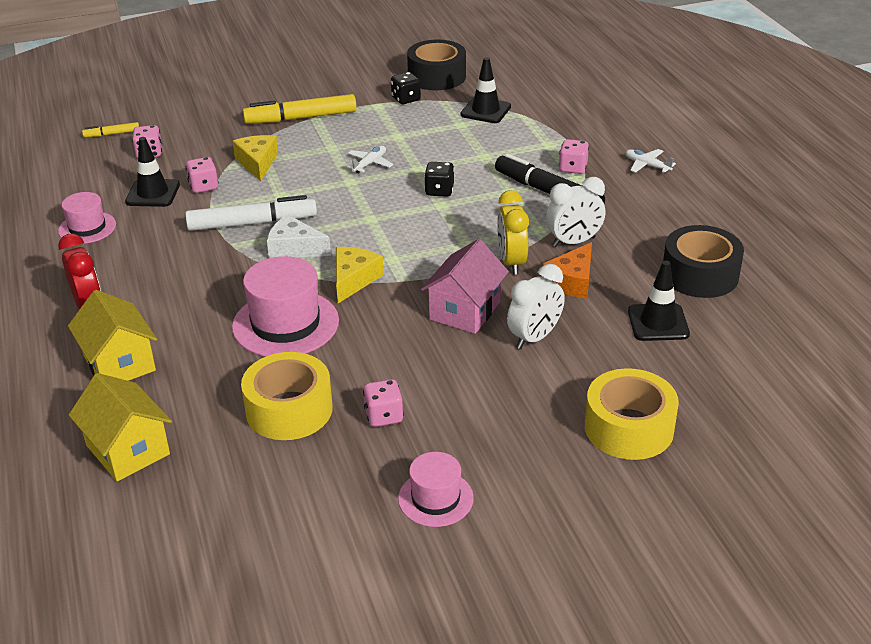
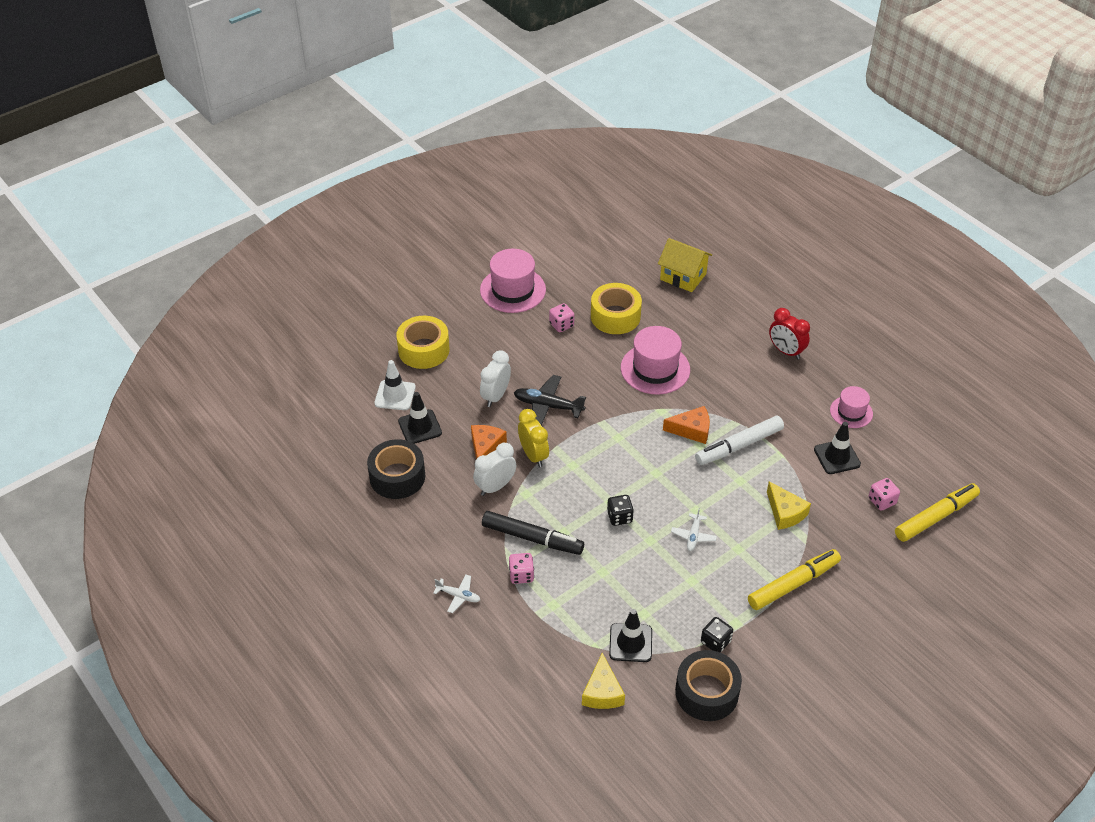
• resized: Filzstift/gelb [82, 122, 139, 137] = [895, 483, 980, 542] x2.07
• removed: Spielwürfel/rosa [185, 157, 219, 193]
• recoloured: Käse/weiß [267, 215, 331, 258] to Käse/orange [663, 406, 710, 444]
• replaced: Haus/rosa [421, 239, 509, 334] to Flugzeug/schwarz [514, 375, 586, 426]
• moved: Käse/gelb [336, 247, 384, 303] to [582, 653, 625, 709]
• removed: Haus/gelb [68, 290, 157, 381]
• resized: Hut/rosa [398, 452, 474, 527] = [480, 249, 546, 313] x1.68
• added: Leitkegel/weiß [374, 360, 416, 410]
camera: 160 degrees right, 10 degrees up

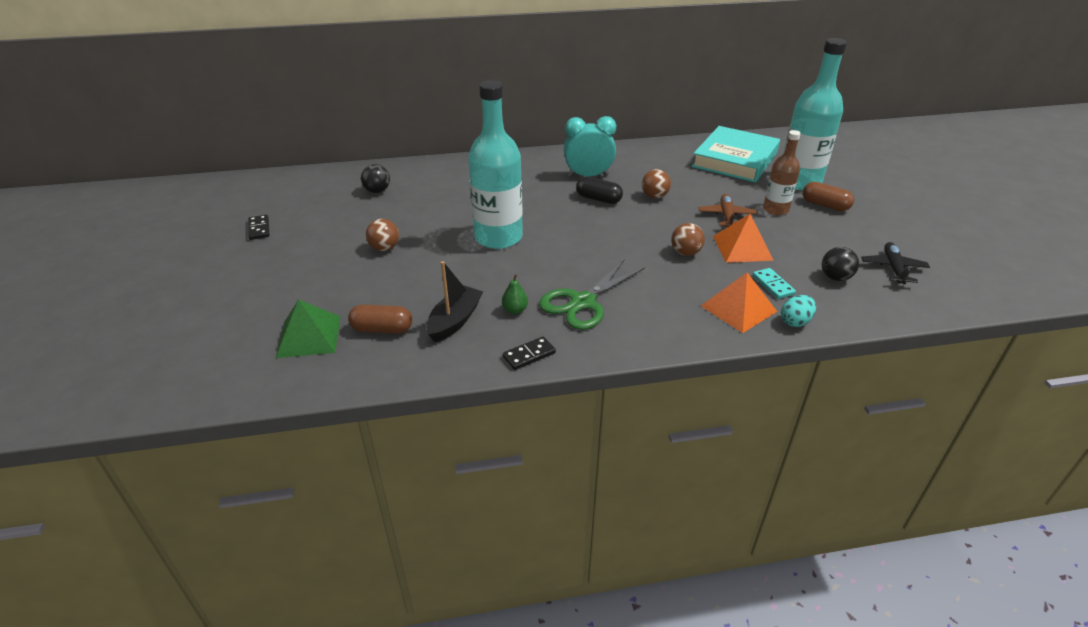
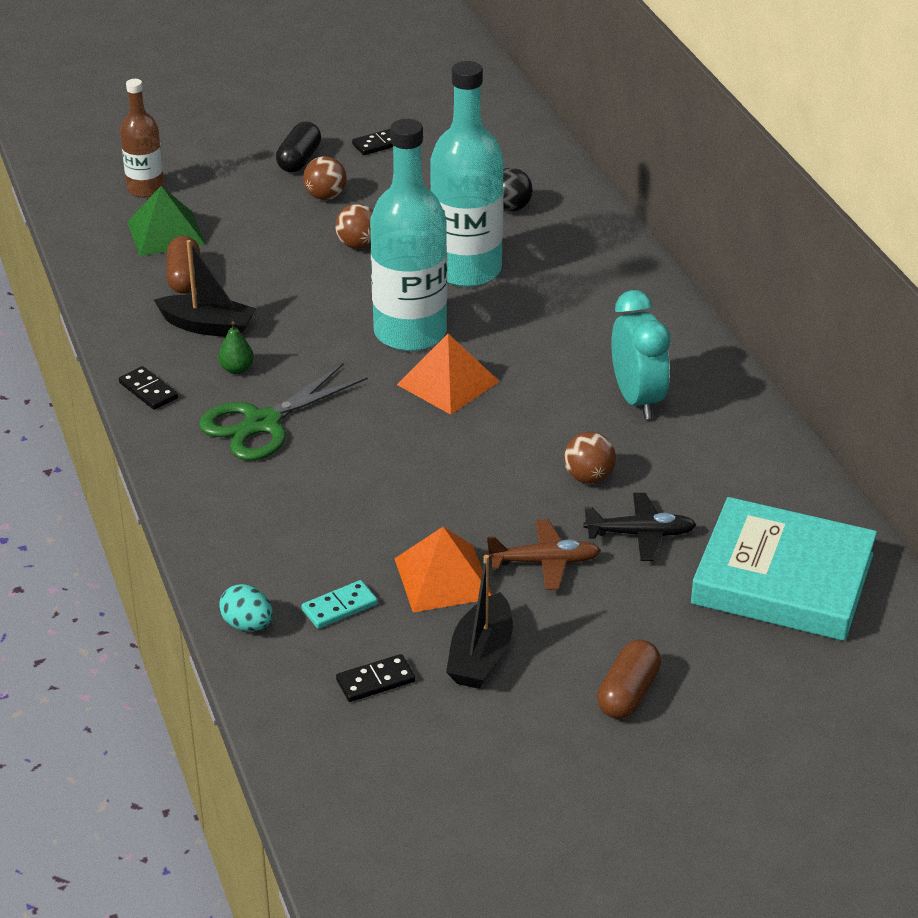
• moved: Flasche/türkis [783, 38, 847, 190] to [430, 61, 504, 287]
• moved: Flasche/braun [763, 130, 801, 215] to [120, 79, 164, 197]
• moved: Kapsel/schwarz [576, 176, 623, 204] to [276, 122, 321, 172]
• moved: Ball/braun [671, 223, 705, 256] to [303, 156, 347, 200]
• moved: Flugzeug/schwarz [861, 242, 930, 284] to [584, 493, 696, 561]
• replaced: Ball/schwarz [822, 247, 859, 281] to Dominostein/schwarz [336, 654, 415, 702]
• turned: Schere/grün [539, 259, 645, 330] = [199, 363, 368, 461] 75 degrees counterclockwise
• moved: Pyramide/orange [701, 272, 777, 333] to [397, 334, 500, 415]
• added: Boot/schwarz [446, 555, 513, 689]
camera: 80 degrees right, 0 degrees up

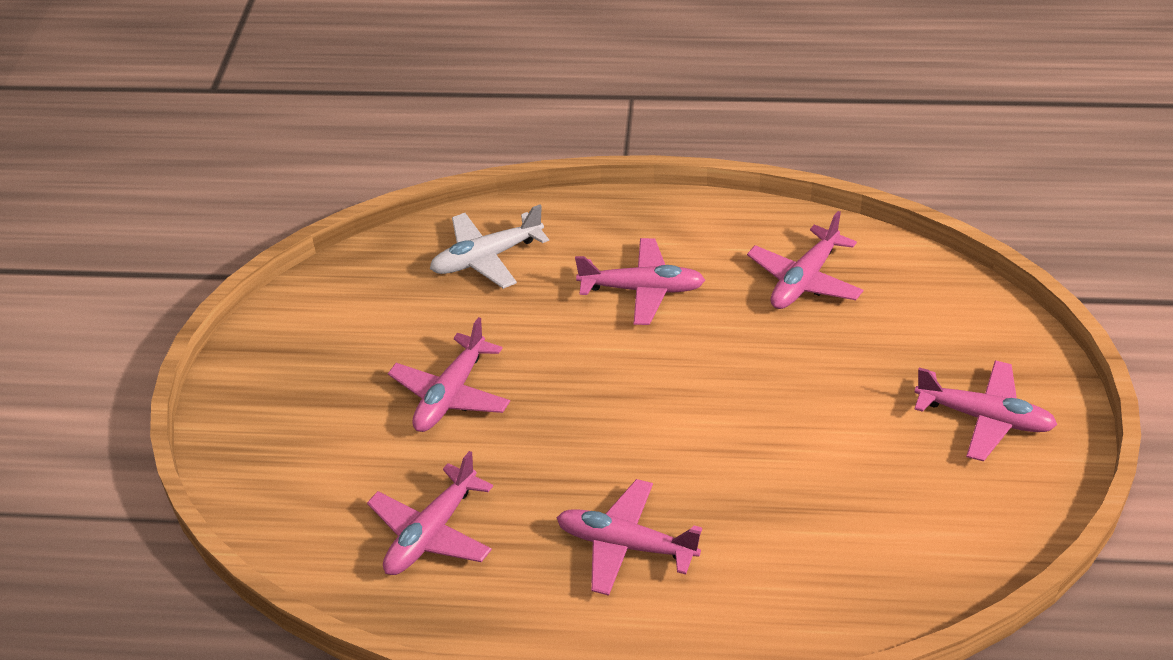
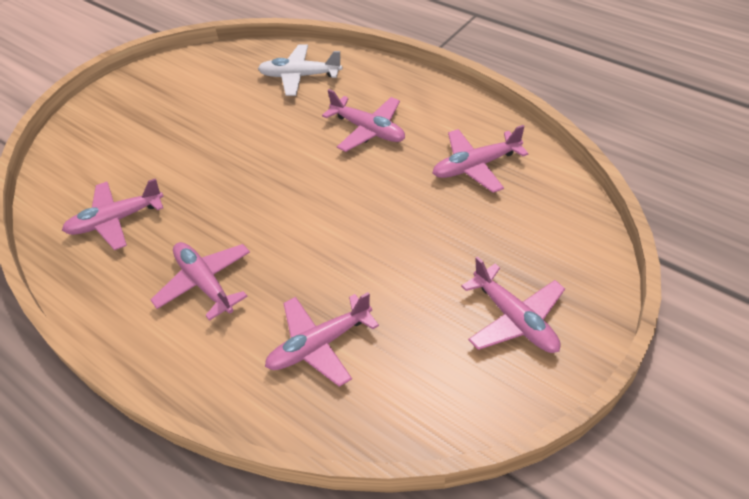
• moved: Flugzeug/rosa [388, 317, 510, 432] to [265, 292, 379, 387]
camera: 35 degrees right, 5 degrees up

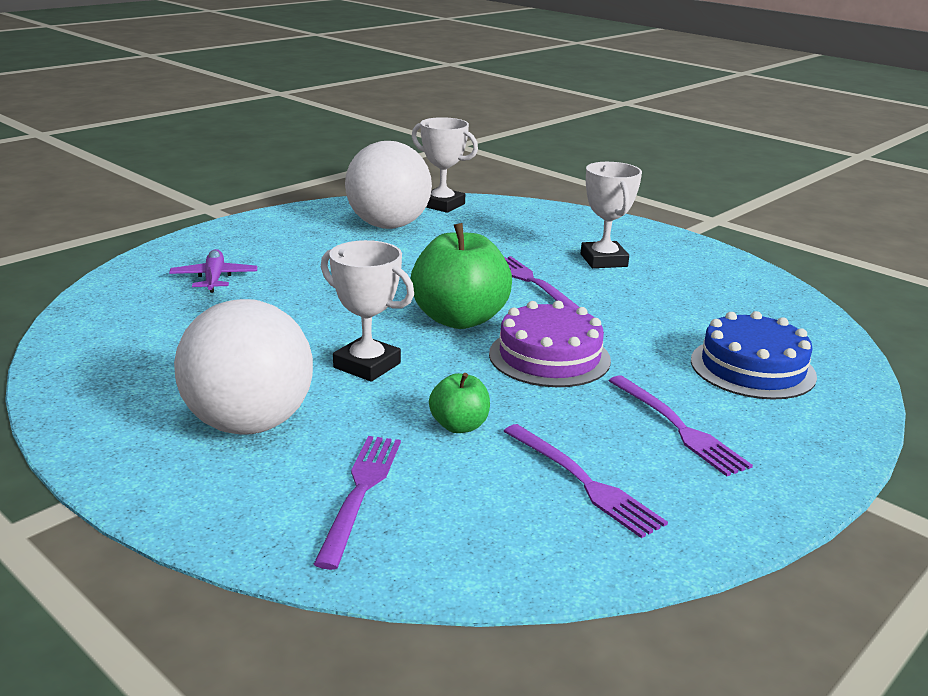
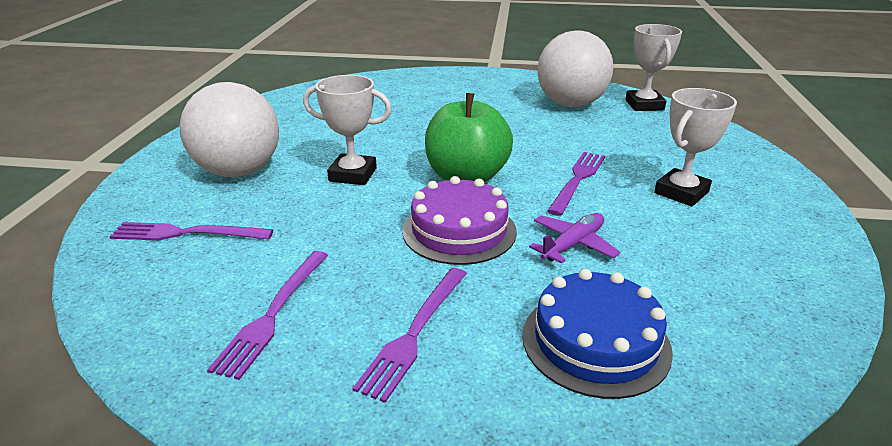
• turned: Pokal/weiß [321, 240, 414, 382] = [303, 75, 392, 185] 75 degrees counterclockwise
• moved: Flugzeug/lila [169, 249, 257, 293] to [529, 213, 620, 264]
• removed: Apfel/grün [429, 373, 490, 433]
• turned: Gabel/lila [314, 436, 401, 570] = [109, 222, 273, 241] 150 degrees counterclockwise
camera: 55 degrees right, 5 degrees up

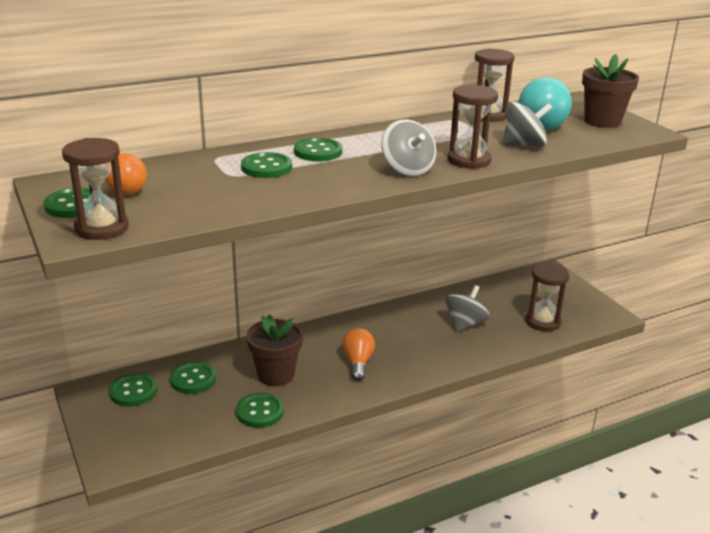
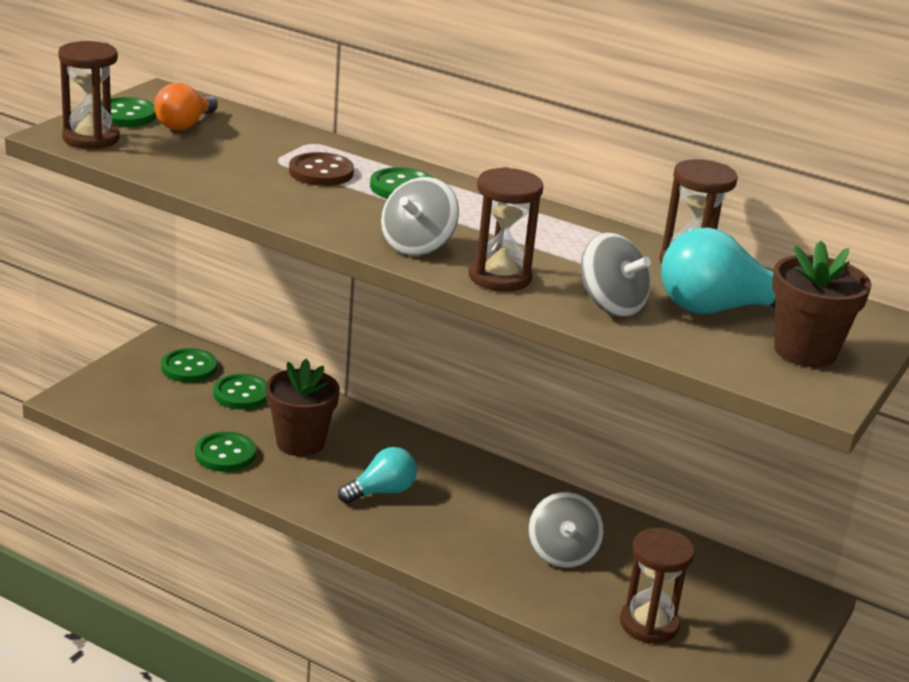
• recoloured: Knopf/grün [241, 152, 292, 178] to Knopf/braun [289, 152, 354, 186]
• turned: Kreisel/grau [445, 285, 490, 332] = [528, 492, 604, 568] 90 degrees clockwise
• recoloured: Glühbirne/orange [342, 328, 375, 381] to Glühbirne/türkis [338, 447, 417, 504]
camera: 55 degrees right, 0 degrees up

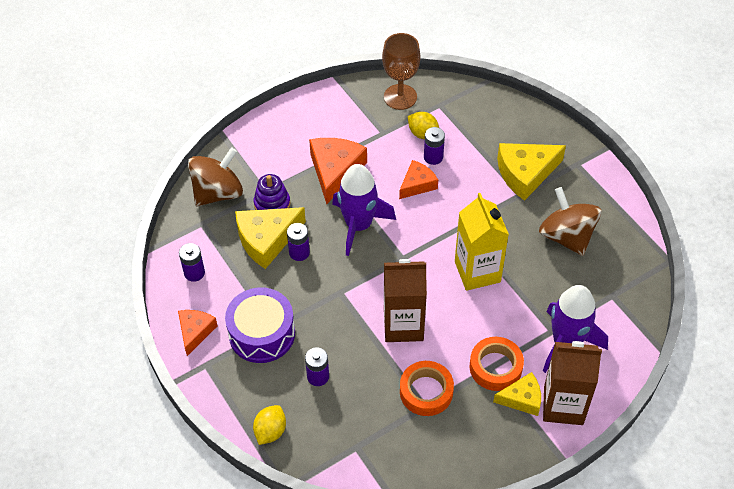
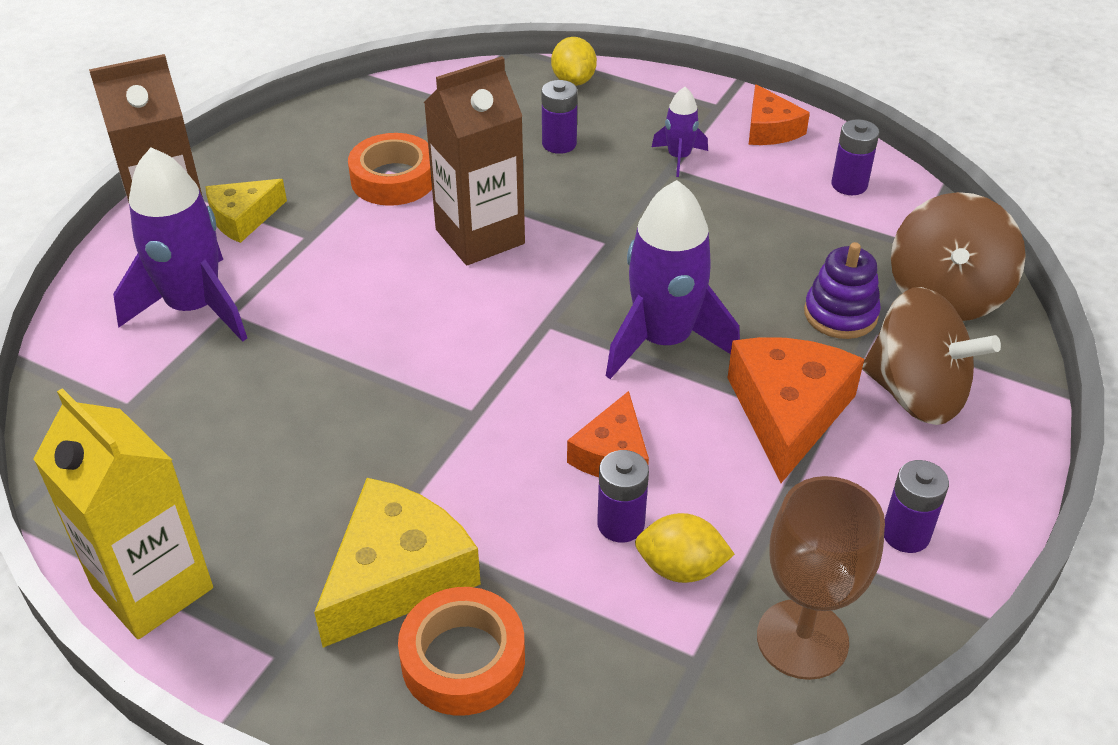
• turned: Käse/orange [309, 138, 367, 204] = [727, 337, 864, 483] 150 degrees counterclockwise
• moved: Kreisel/braun [539, 187, 602, 256] to [862, 287, 1001, 425]
• moved: Getränkekarton/gelb [455, 193, 509, 291] to [33, 388, 213, 639]
• removed: Käse/gelb [235, 207, 306, 269]
• moved: Batterie/lila [287, 223, 310, 261] to [884, 460, 949, 553]
• replaced: Trommel/lila [225, 287, 295, 363] to Rakete/lila [652, 87, 708, 177]
• moved: Klebeband/orange [470, 337, 524, 391] to [398, 587, 525, 716]
camera: 150 degrees right, 10 degrees down

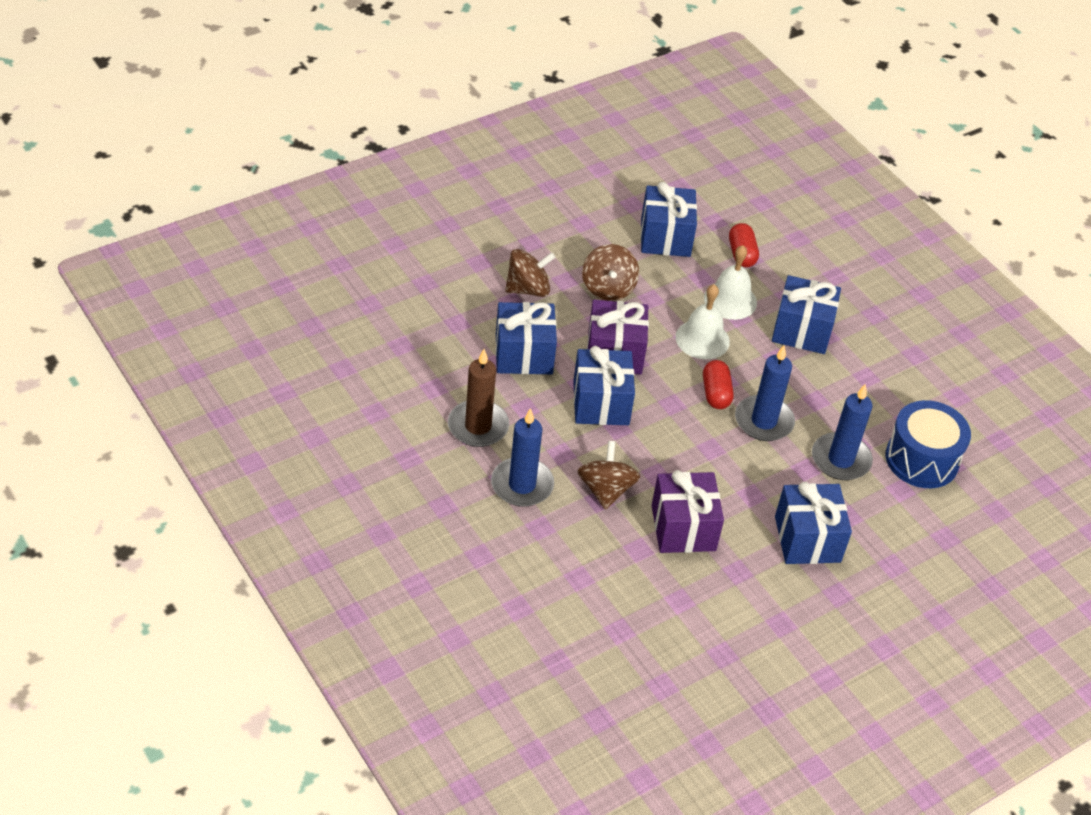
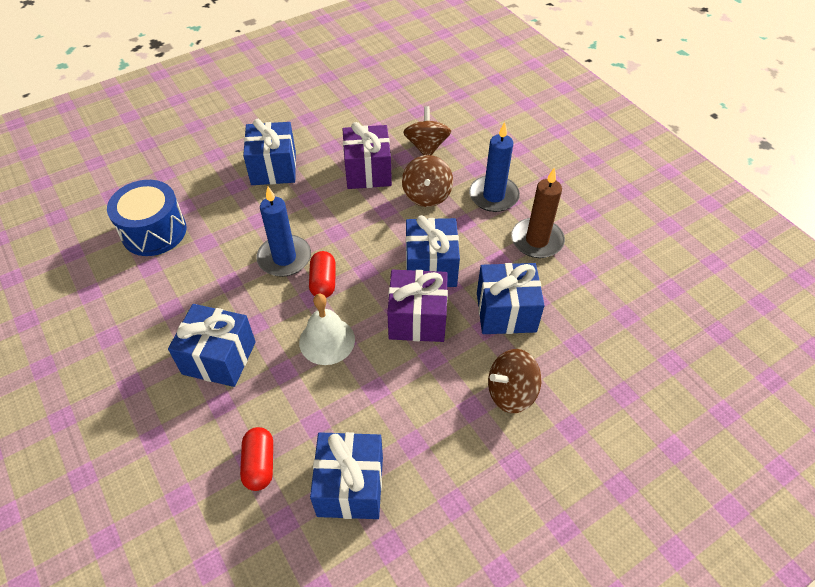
• moved: Kreisel/braun [582, 244, 639, 301] to [403, 106, 451, 155]
• removed: Glocke/weiß [704, 245, 757, 320]
• removed: Kerze/blau [812, 384, 873, 480]
camera: 175 degrees left, 5 degrees up

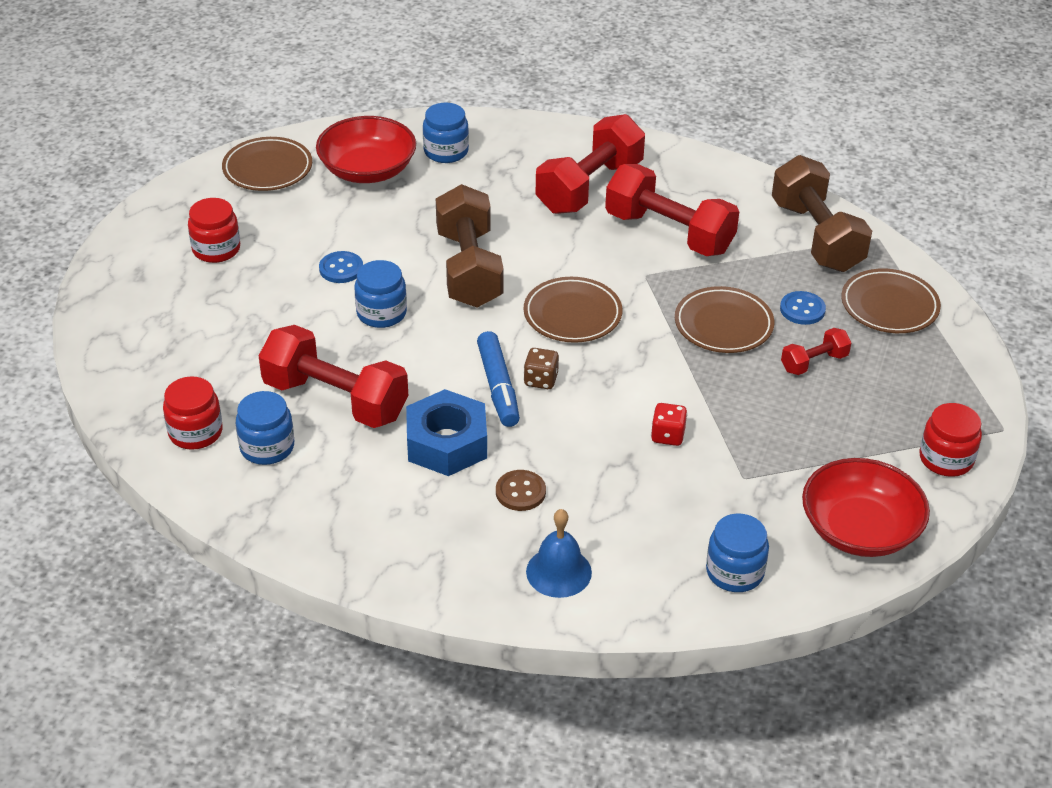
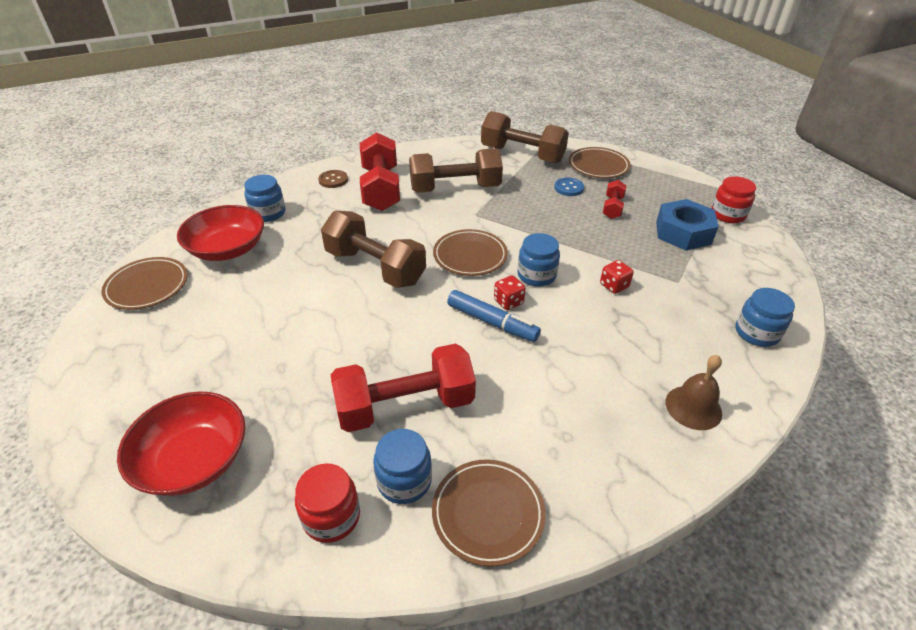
• recoloured: Hantel/rot [605, 164, 739, 256] to Hantel/braun [409, 148, 503, 193]
• removed: Einmachglas/rot [188, 198, 240, 263]
• removed: Knopf/blau [319, 251, 363, 283]
• moved: Einmachglas/blau [355, 260, 407, 328] to [518, 233, 560, 287]
• moved: Teller/braun [675, 286, 774, 353] to [432, 459, 546, 567]
• recoloured: Spielwürfel/braun [523, 348, 559, 389] to Spielwürfel/rot [494, 275, 526, 310]
• moved: Sechskantmutter/blau [406, 389, 487, 476] to [656, 199, 718, 250]
• moved: Schüssel/rot [802, 458, 930, 557] to [117, 391, 245, 496]
• moved: Knopf/braun [496, 470, 546, 511] to [318, 170, 348, 188]
• recoloured: Glocke/blau [526, 509, 592, 598] to Glocke/braun [665, 355, 722, 430]
camera: 45 degrees left, 0 degrees up

